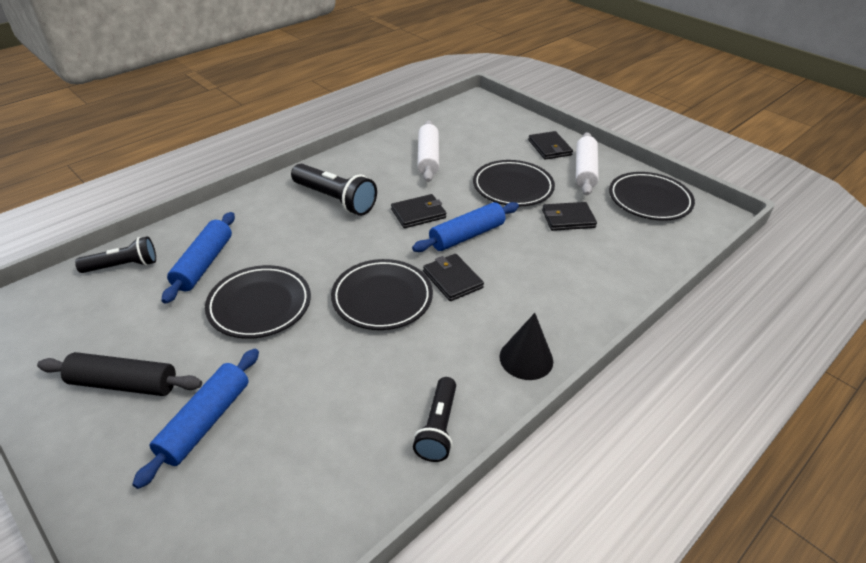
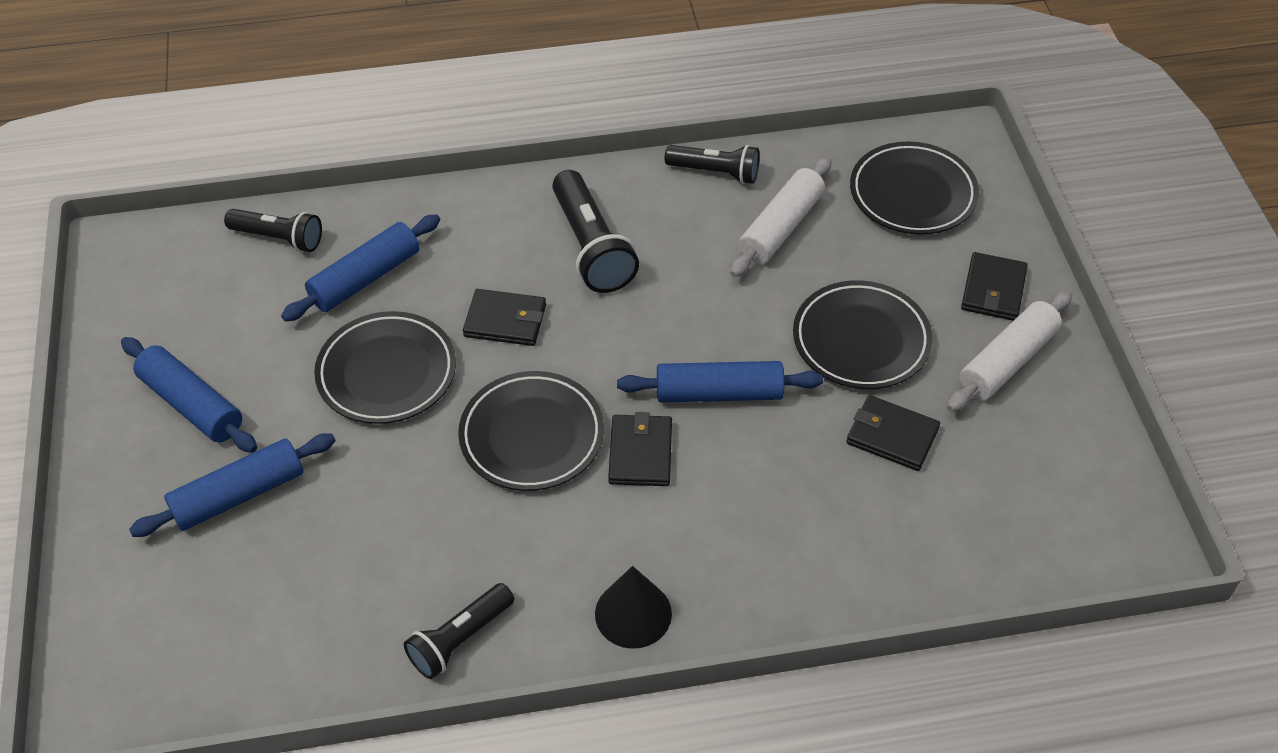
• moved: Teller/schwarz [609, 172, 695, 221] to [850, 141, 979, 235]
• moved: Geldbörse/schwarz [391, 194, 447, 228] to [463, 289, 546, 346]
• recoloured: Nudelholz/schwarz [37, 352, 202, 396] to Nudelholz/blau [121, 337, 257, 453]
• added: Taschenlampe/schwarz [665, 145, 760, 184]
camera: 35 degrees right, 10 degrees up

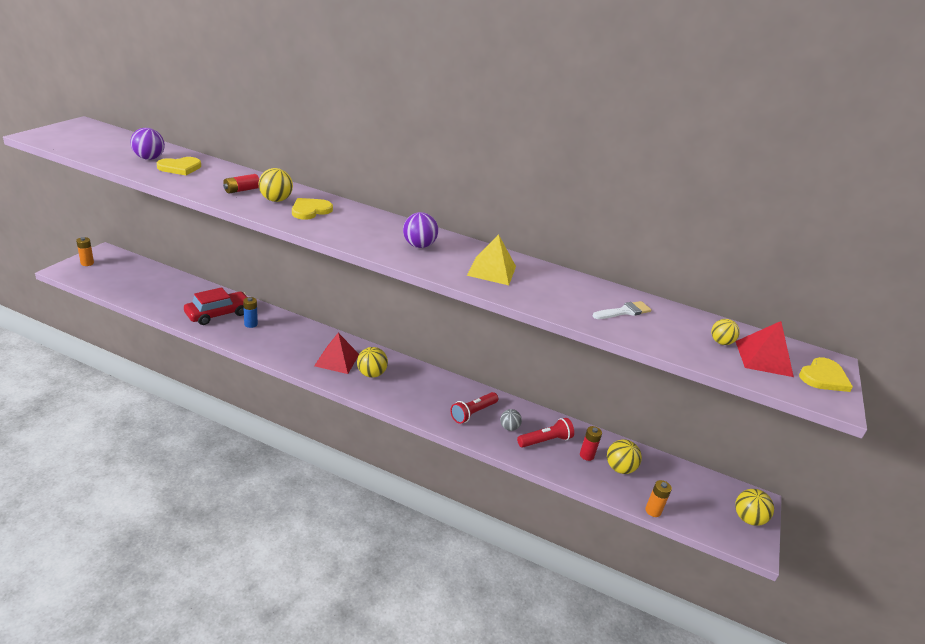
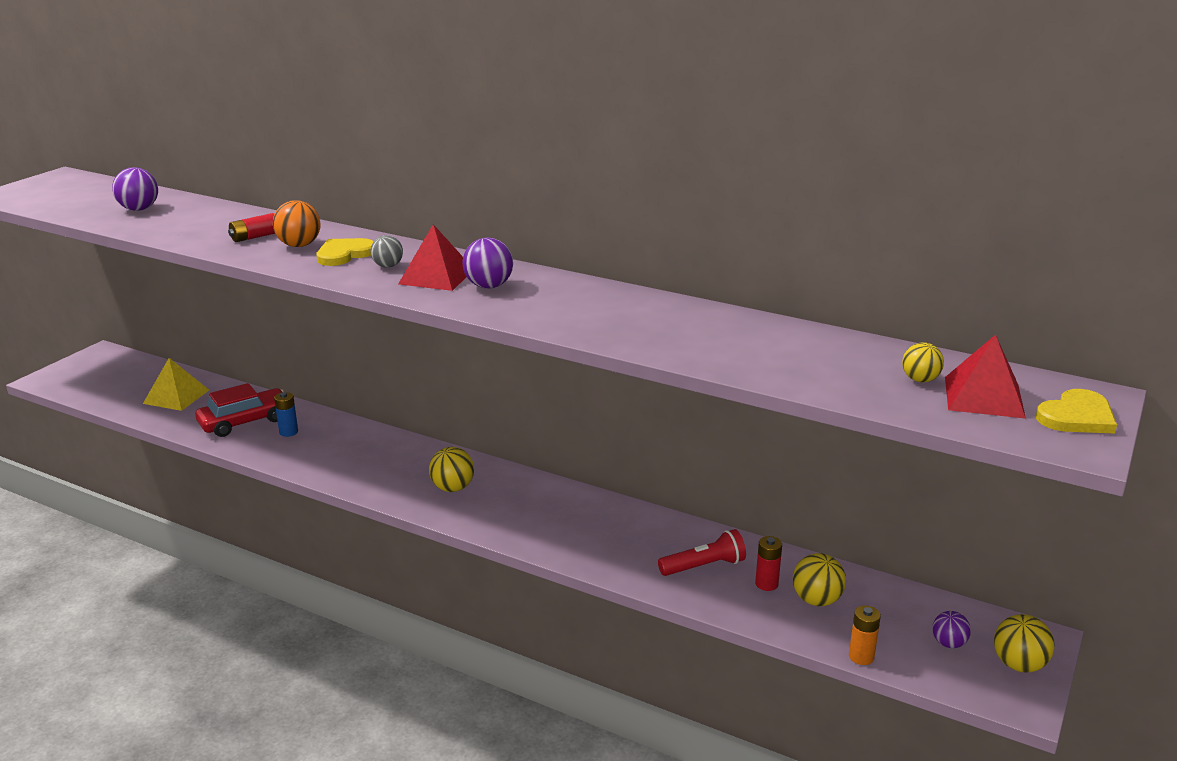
• removed: Herz/gelb [157, 157, 201, 175]
• recoloured: Ball/gelb [259, 168, 293, 202] to Ball/orange [273, 200, 321, 247]
• moved: Pyramide/gelb [467, 234, 516, 285] to [143, 358, 209, 411]
• removed: Batterie/orange [76, 237, 94, 266]
• removed: Pinsel/weiß [593, 301, 652, 319]
• moved: Pyramide/rot [314, 333, 359, 374] to [398, 224, 467, 291]
• removed: Taschenlampe/rot [450, 392, 498, 424]
• moved: Ball/grau [500, 409, 522, 431] to [370, 235, 403, 268]
• added: Ball/lila [932, 611, 971, 648]
camera: 10 degrees right, 5 degrees down

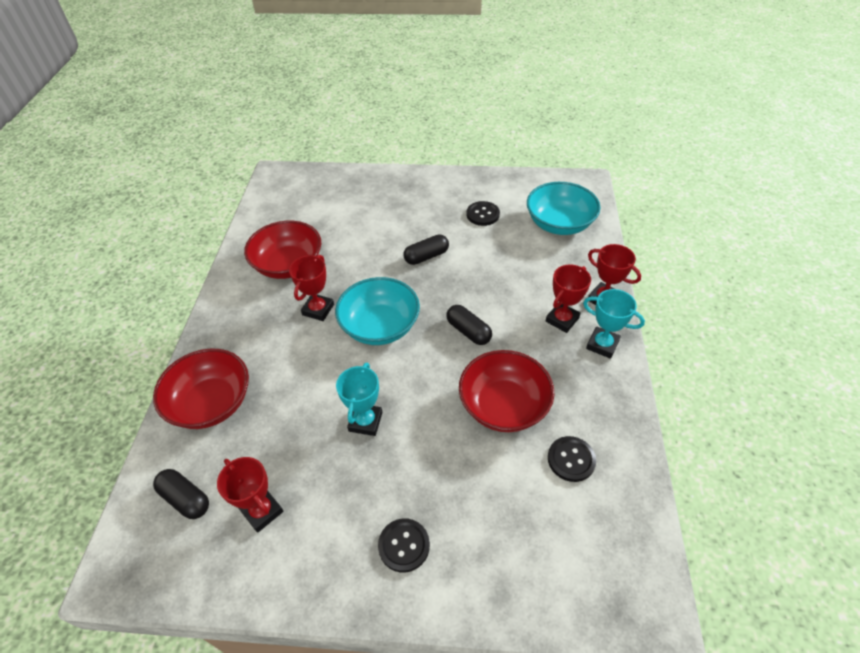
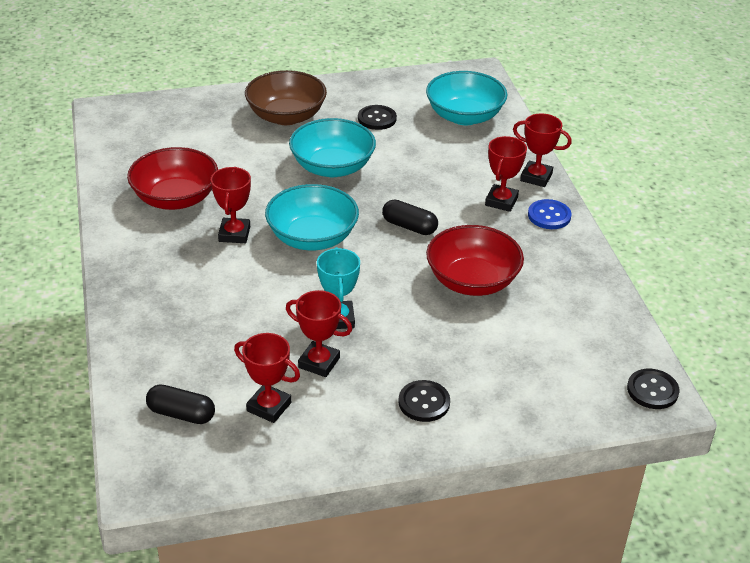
• replaced: Kapsel/schwarz [404, 234, 449, 265] to Schüssel/türkis [289, 118, 376, 177]
• replaced: Pokal/türkis [583, 289, 645, 359] to Knopf/blau [528, 199, 571, 229]
• removed: Schüssel/rot [153, 348, 249, 429]
• moved: Knopf/schwarz [548, 436, 596, 482] to [627, 369, 679, 409]
• added: Schüssel/braun [245, 70, 327, 125]
• added: Pokal/rot [286, 290, 352, 377]
camera: 20 degrees left, 10 degrees down

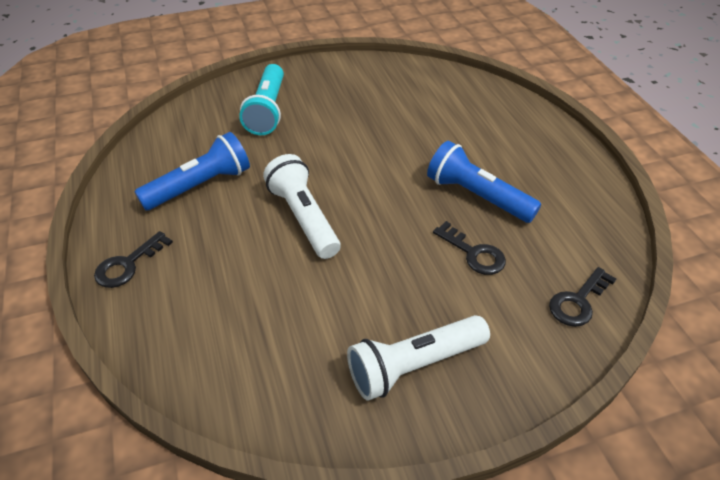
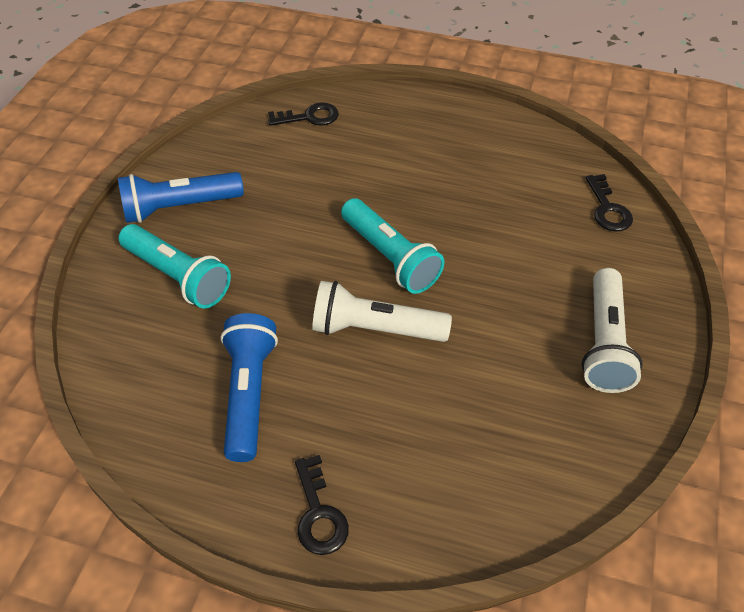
• moved: Taschenlampe/blau [427, 141, 541, 223] to [118, 172, 244, 223]
• moved: Schlüssel/schwarz [433, 221, 506, 275] to [268, 102, 339, 126]
• added: Taschenlampe/türkis [341, 198, 444, 294]
camera: 55 degrees left, 5 degrees up

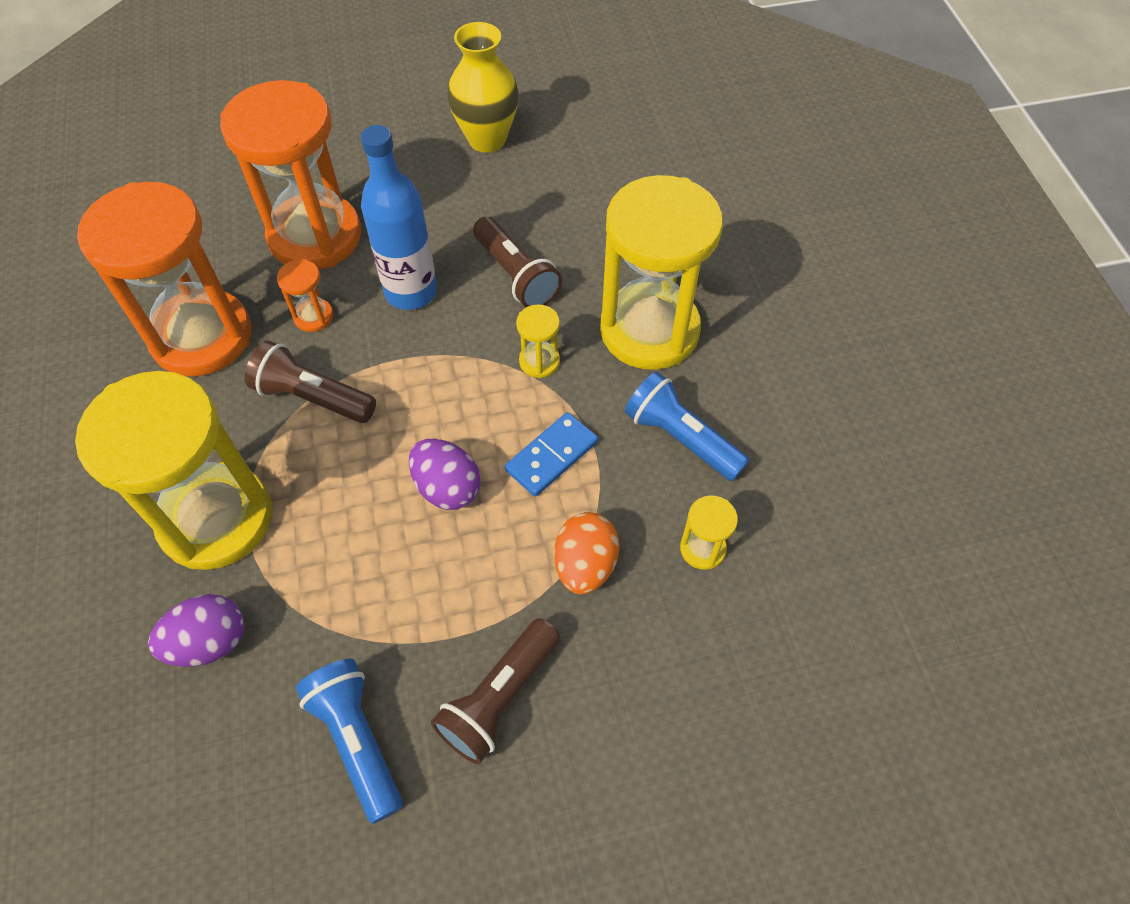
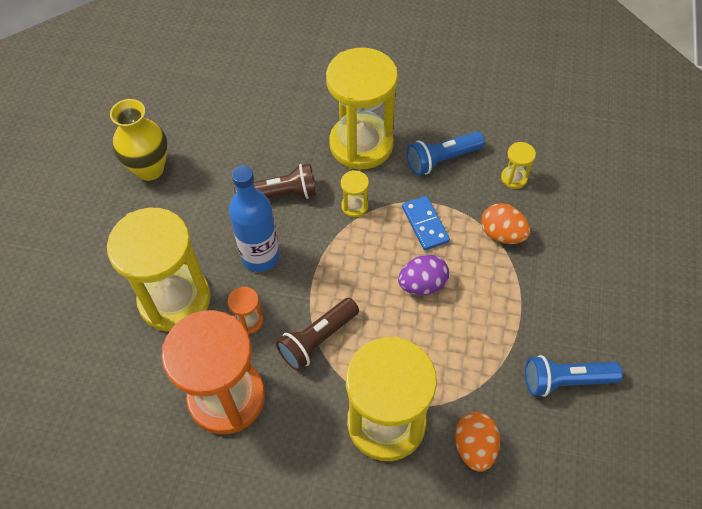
• recoloured: Sanduhr/orange [220, 80, 361, 270] to Sanduhr/gelb [107, 208, 211, 332]
• recoloured: Ei/lila [148, 594, 244, 667] to Ei/orange [455, 412, 500, 472]
• removed: Taschenlampe/braun [431, 618, 560, 764]
camera: 65 degrees left, 0 degrees up

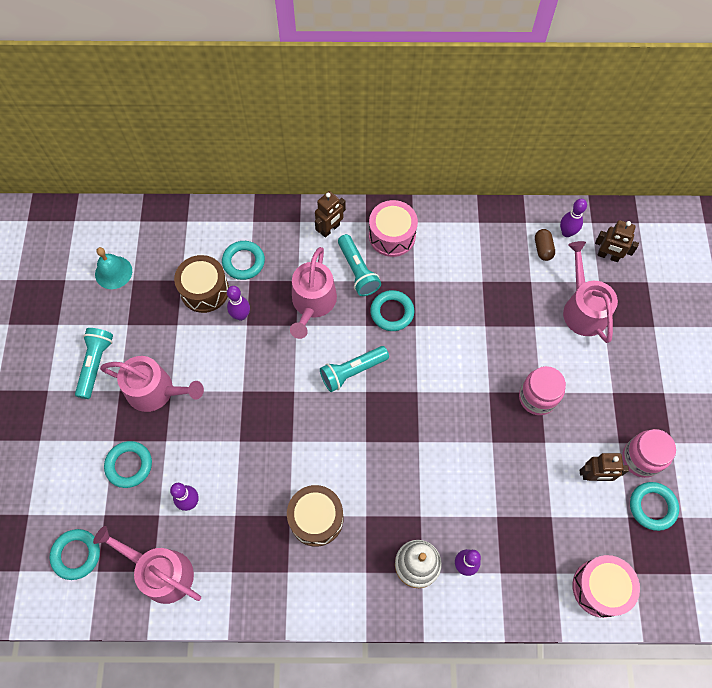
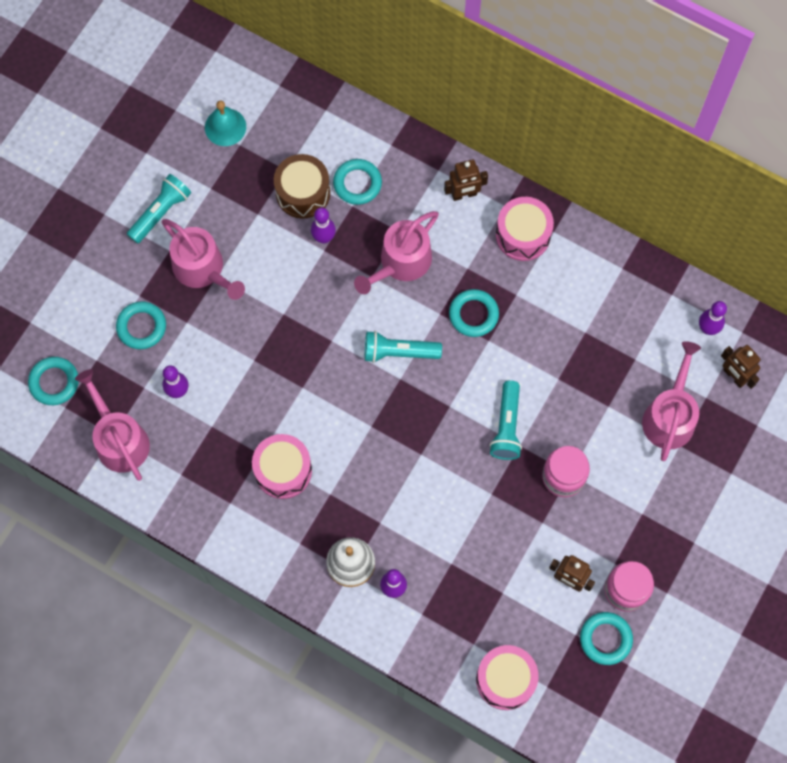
• removed: Kapsel/braun [535, 229, 555, 261]
• moved: Taschenlampe/türkis [338, 234, 381, 296] to [489, 380, 522, 460]
• recoloured: Trommel/braun [287, 485, 343, 547] to Trommel/rosa [252, 434, 312, 499]
camera: 30 degrees right, 5 degrees up

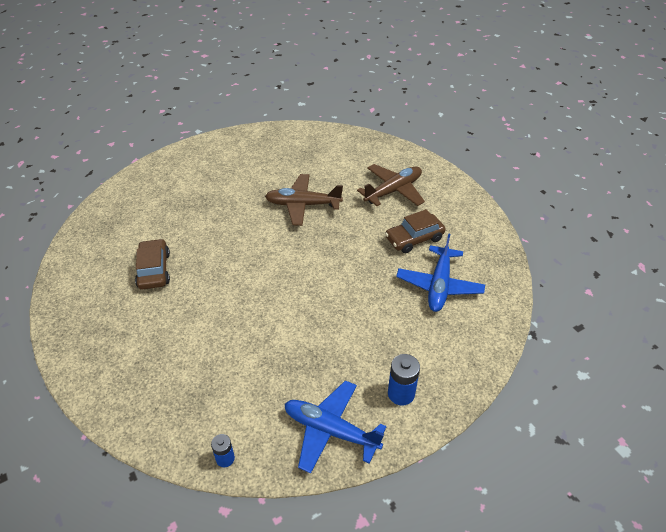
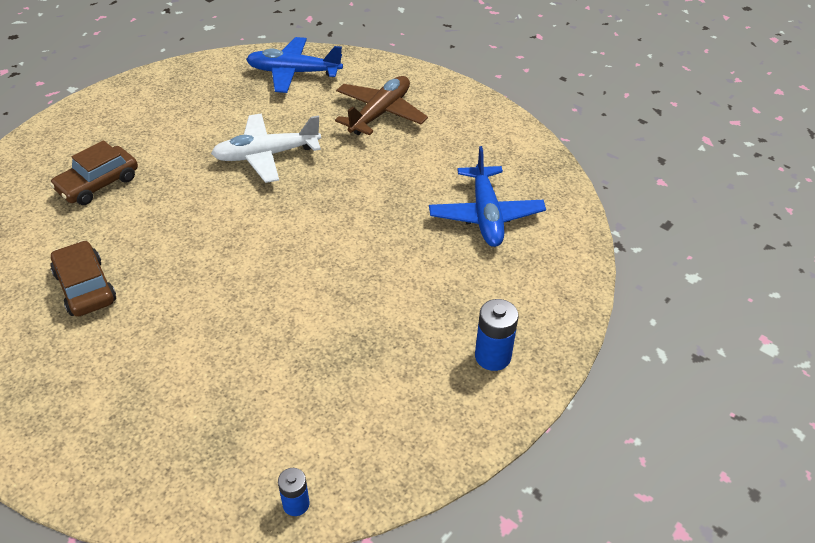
• recoloured: Flugzeug/braun [265, 174, 343, 226] to Flugzeug/weiß [211, 114, 321, 183]
• moved: Auto/braun [385, 209, 445, 253] to [50, 140, 138, 205]
• moved: Flugzeug/blau [284, 380, 386, 474] to [246, 37, 343, 93]
camera: 20 degrees left, 0 degrees up

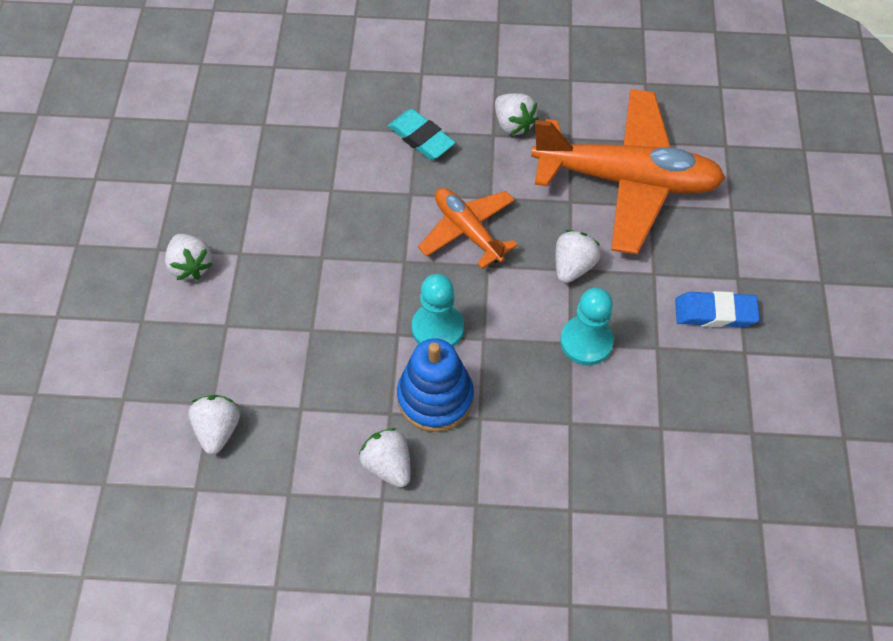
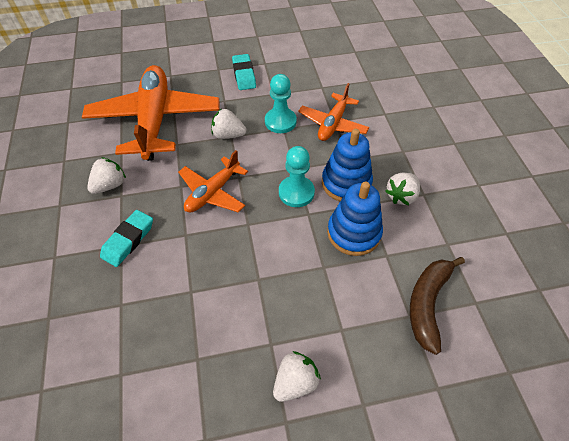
• recoloured: Radiergummi/blau [675, 291, 760, 327] to Radiergummi/türkis [232, 54, 256, 90]
• replaced: Erdbeere/weiß [188, 395, 240, 455] to Banane/braun [410, 257, 465, 355]
• added: Flugzeug/orange [298, 83, 369, 141]
• added: Stapelspielzeug/blau [327, 182, 383, 256]
camera: 105 degrees left, 5 degrees down

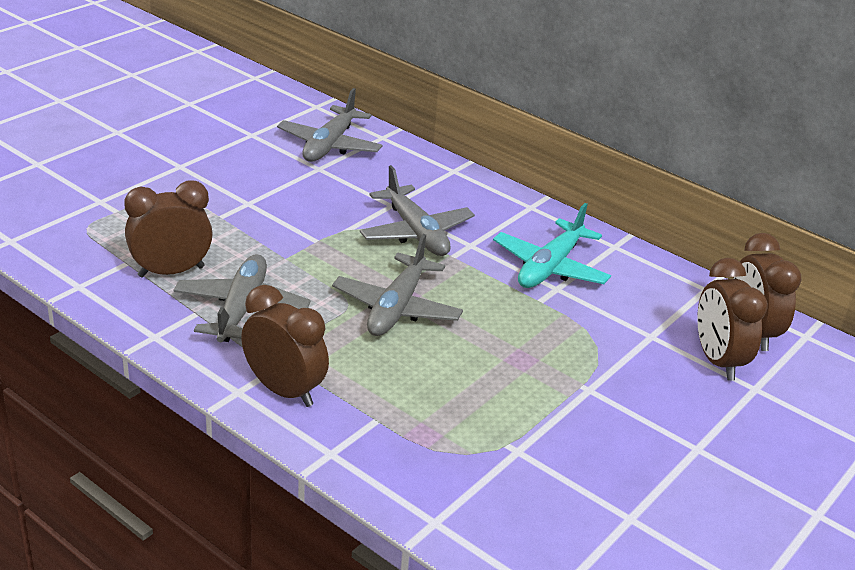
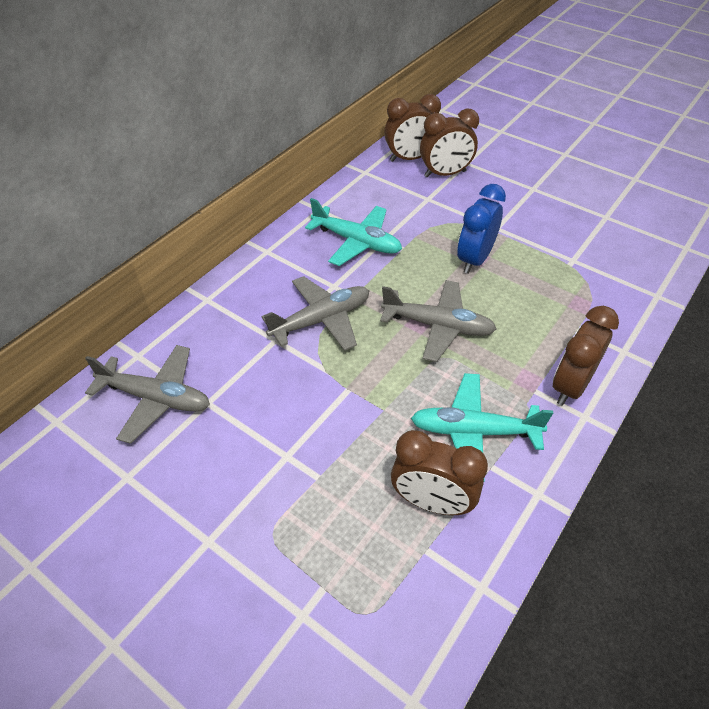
• turned: Wecker/braun [124, 180, 213, 278] = [391, 430, 488, 515] 45 degrees counterclockwise
• recoloured: Flugzeug/grau [173, 254, 311, 342] to Flugzeug/türkis [411, 373, 553, 481]
• added: Wecker/blau [457, 184, 506, 274]
camera: 90 degrees left, 15 degrees up

